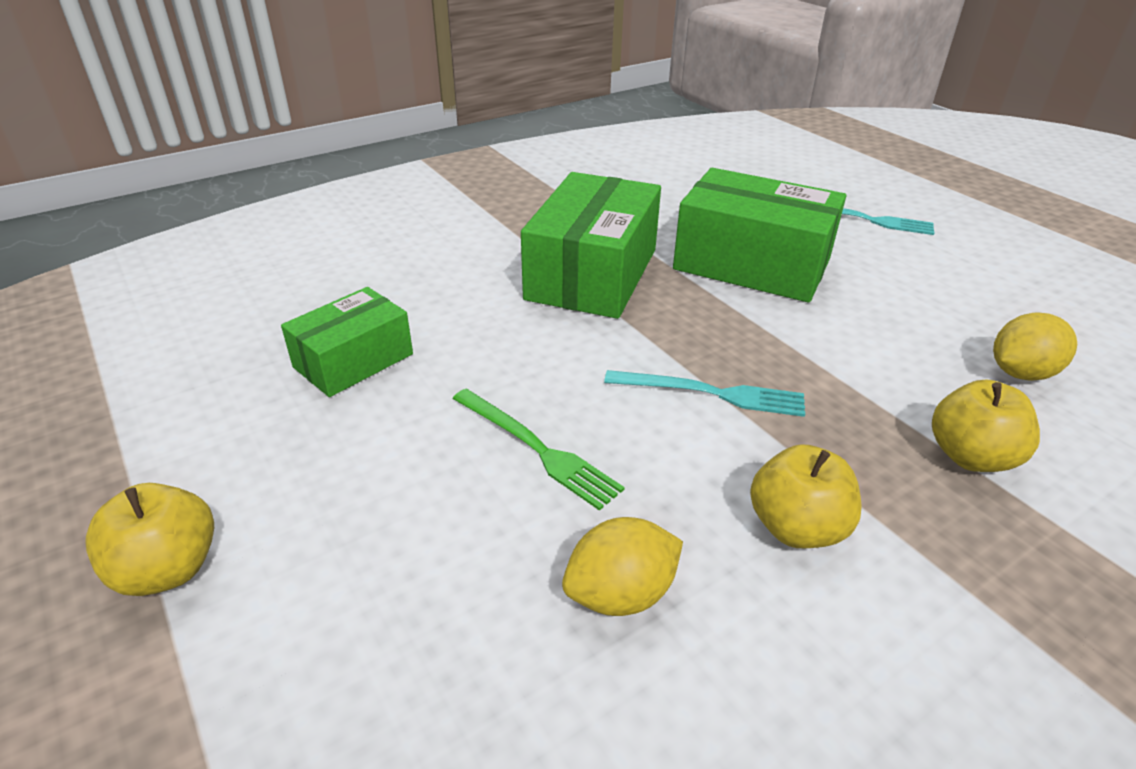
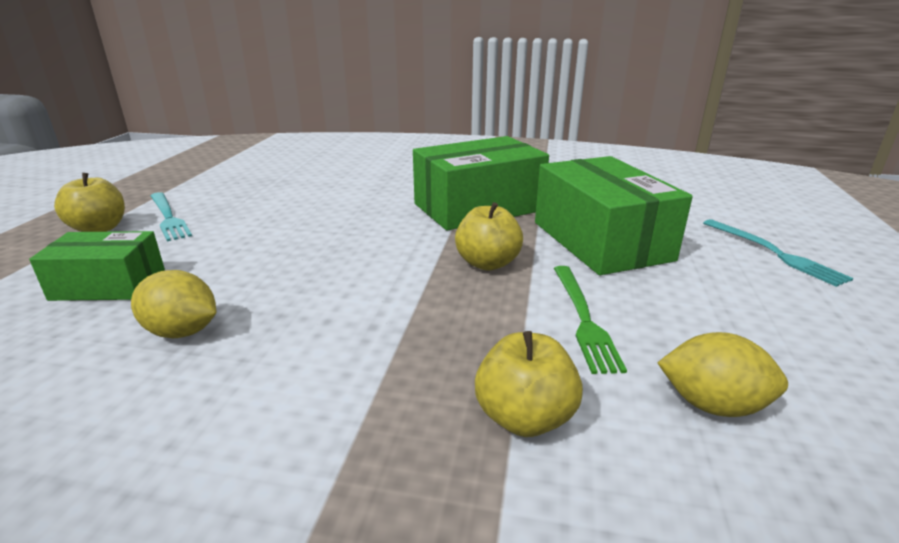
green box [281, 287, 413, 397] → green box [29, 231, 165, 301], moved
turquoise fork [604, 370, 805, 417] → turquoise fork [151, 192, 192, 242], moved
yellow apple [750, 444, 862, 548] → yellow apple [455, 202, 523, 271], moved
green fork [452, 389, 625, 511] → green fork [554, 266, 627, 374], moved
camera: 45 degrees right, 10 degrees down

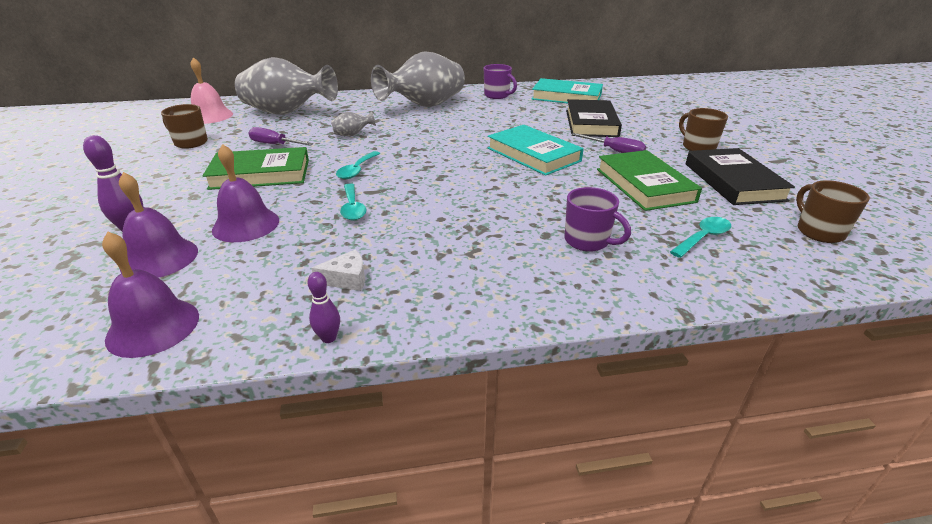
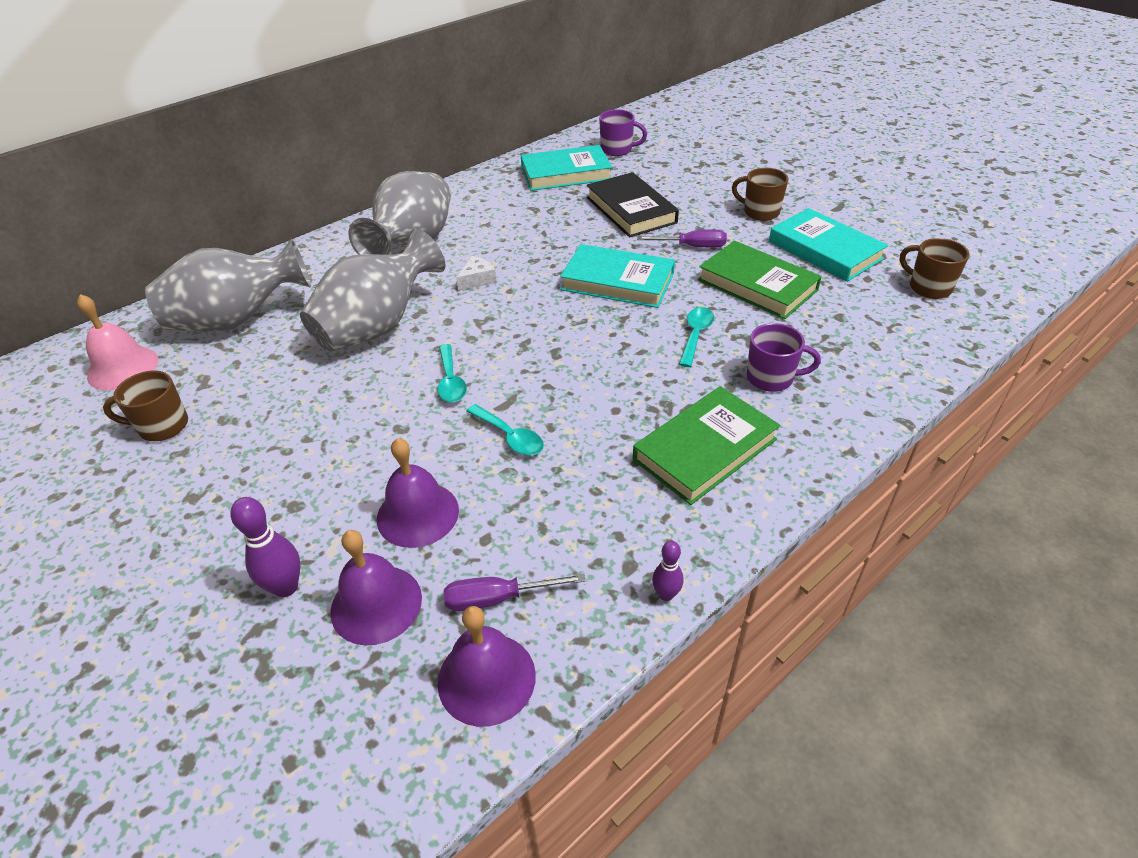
grey vase [331, 111, 376, 136] → grey vase [300, 228, 446, 352], x2.49
purple screwdriver [248, 127, 313, 146] → purple screwdriver [444, 573, 586, 611], moved
white cheese [312, 249, 365, 291] → white cheese [456, 256, 497, 291], moved
purple mug [484, 64, 517, 99] → purple mug [599, 109, 647, 156], moved
green book [203, 147, 309, 190] → green book [633, 386, 780, 505], moved
turquoise spoon [670, 217, 731, 258] → turquoise spoon [679, 307, 714, 367], moved
black book [686, 148, 795, 205] → turquoise book [769, 208, 888, 282]
camera: 30 degrees left, 10 degrees up

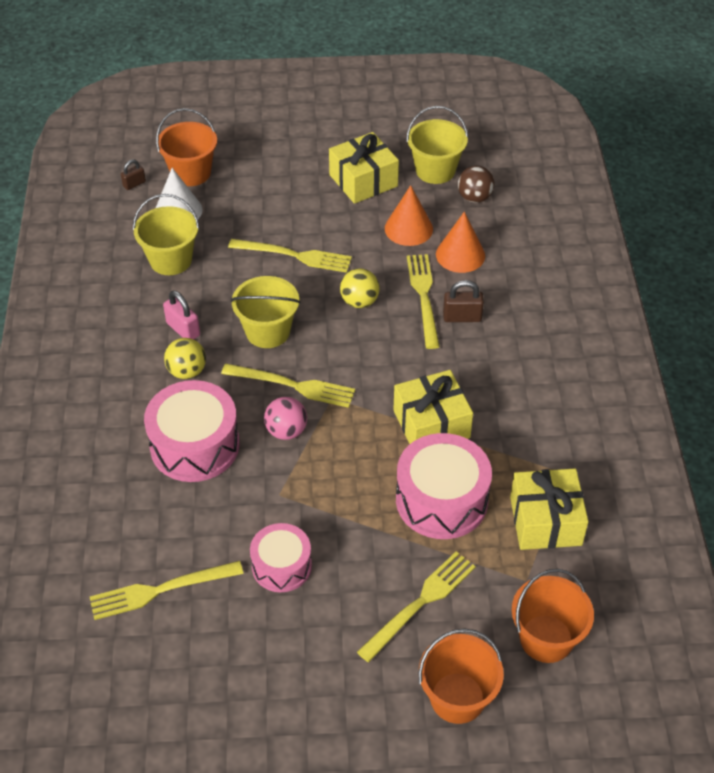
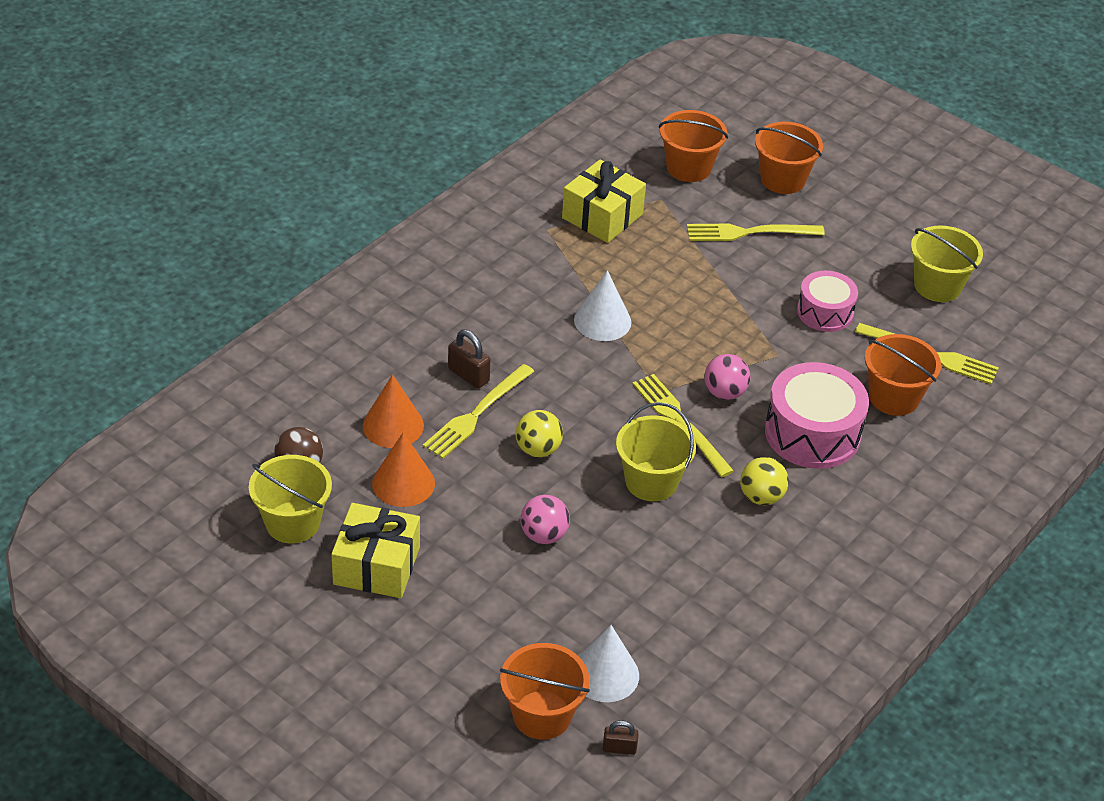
yellow fork [228, 239, 352, 273] → pink ball [520, 495, 570, 544]
yellow gift [393, 370, 473, 444] → white cone [574, 270, 631, 341]
- → orange bucket [865, 334, 941, 416]
yellow bucket [133, 194, 200, 275] → yellow bucket [911, 225, 983, 302], moved
pink padlock [163, 290, 200, 339] → -
pink drum [396, 433, 492, 539] → -
camera: 140 degrees left, 5 degrees down

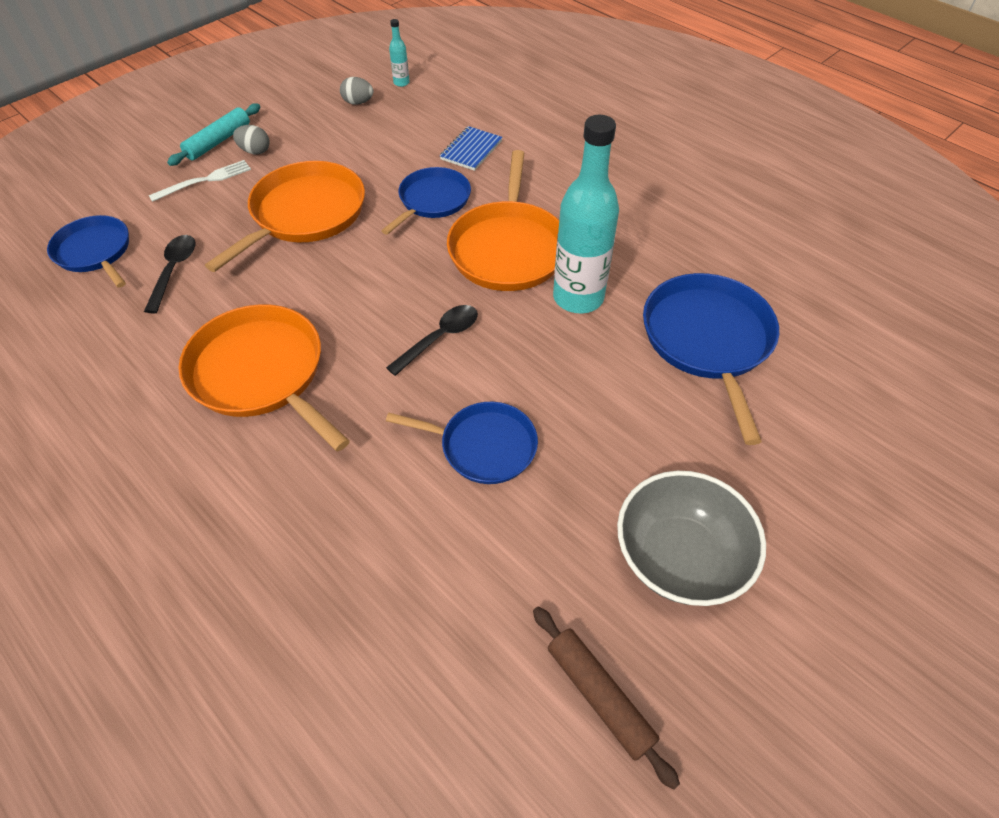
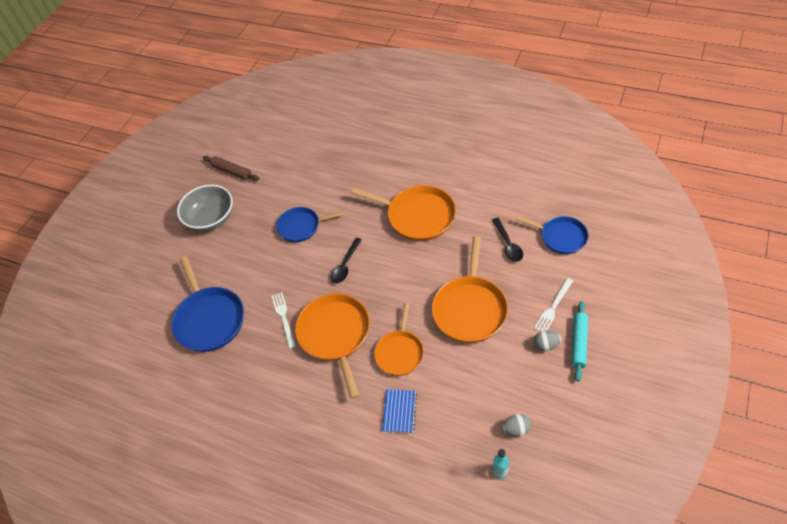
turquoise bottle [553, 115, 619, 313] → white fork [272, 292, 296, 349]
blue pan [381, 167, 471, 235] → orange pan [374, 303, 424, 376]
camera: 165 degrees right, 0 degrees up

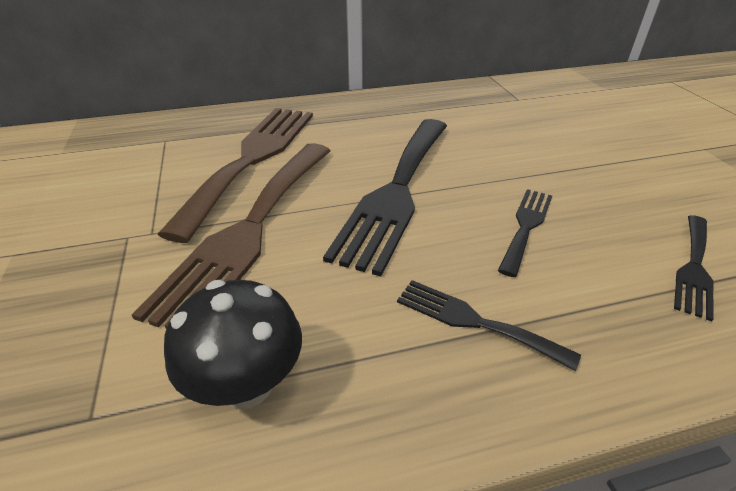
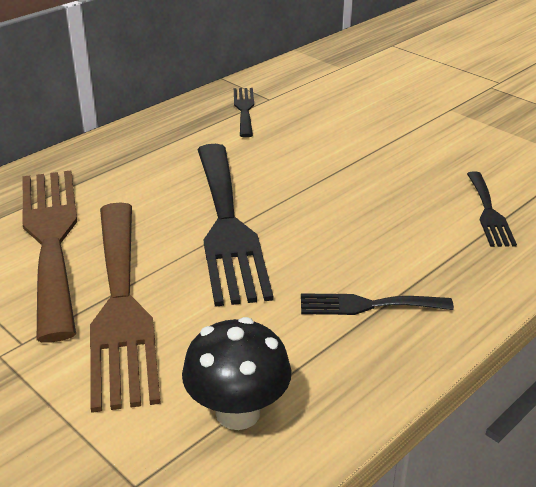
black fork [498, 189, 552, 277] → black fork [234, 88, 254, 138], moved
camera: 30 degrees left, 5 degrees down

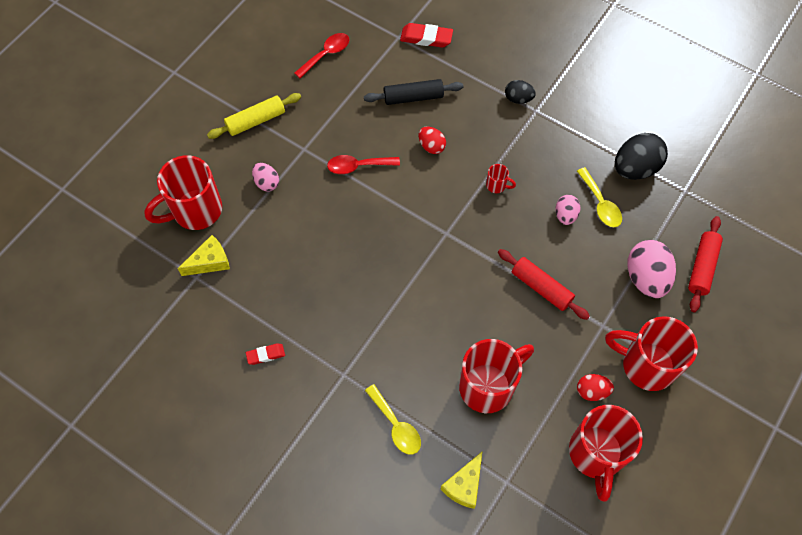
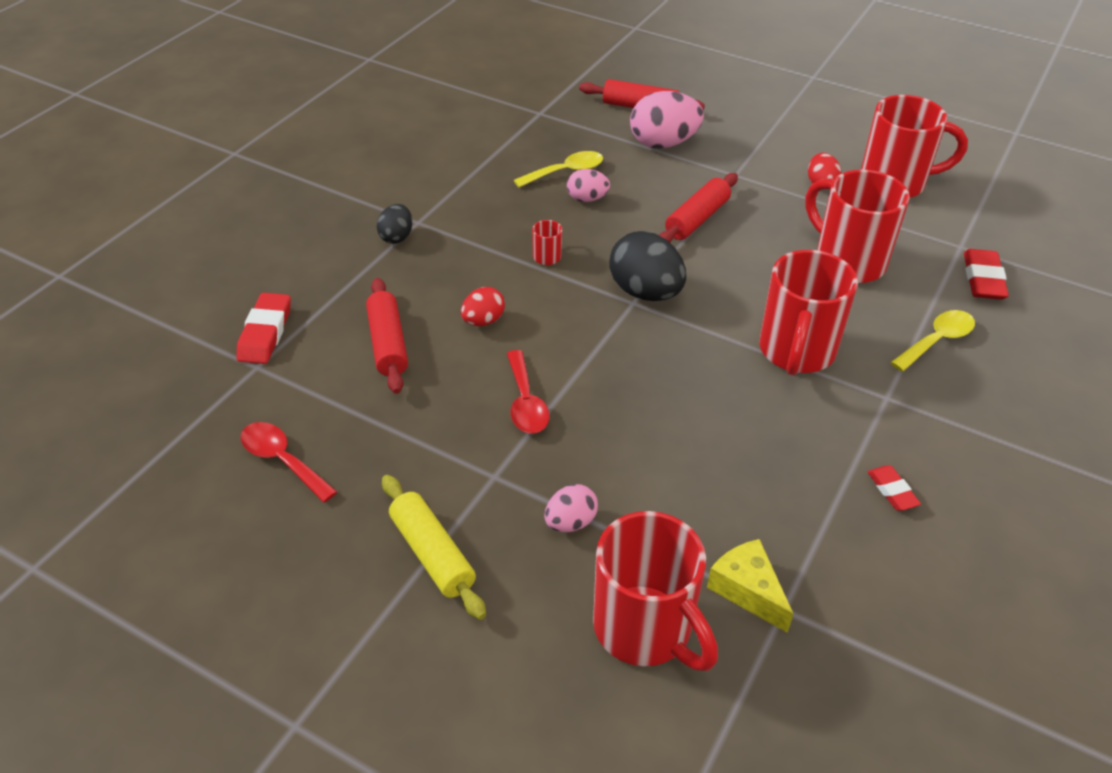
black rolling pin [364, 79, 463, 105] → red rolling pin [366, 278, 408, 394]
black egg [615, 133, 668, 180] → black egg [609, 231, 686, 301], moved
red mug [605, 316, 698, 391] → red mug [759, 250, 858, 376], moved
yellow cheese [441, 452, 482, 509] → red eraser [964, 249, 1009, 300]
camera: 95 degrees left, 20 degrees down

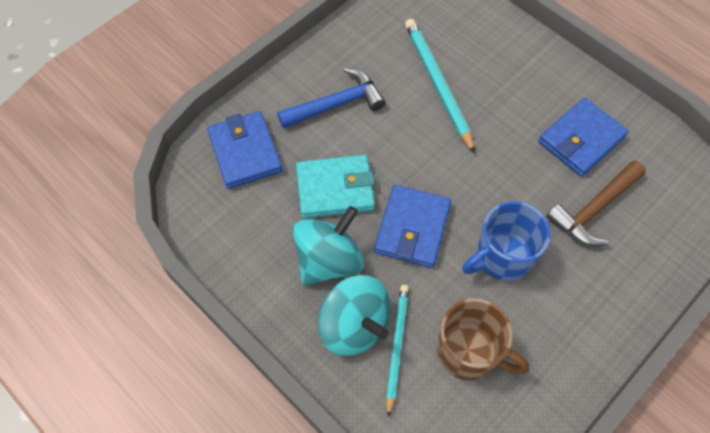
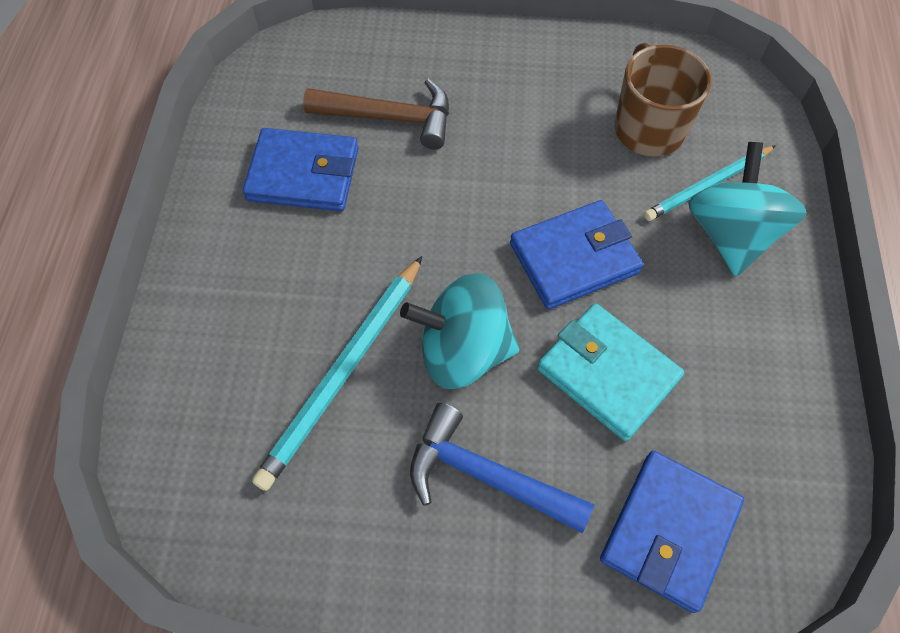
turquoise spinning top [293, 206, 364, 286] → turquoise spinning top [400, 273, 519, 389], moved
blue mug [462, 201, 551, 281] → -
camera: 130 degrees left, 0 degrees up

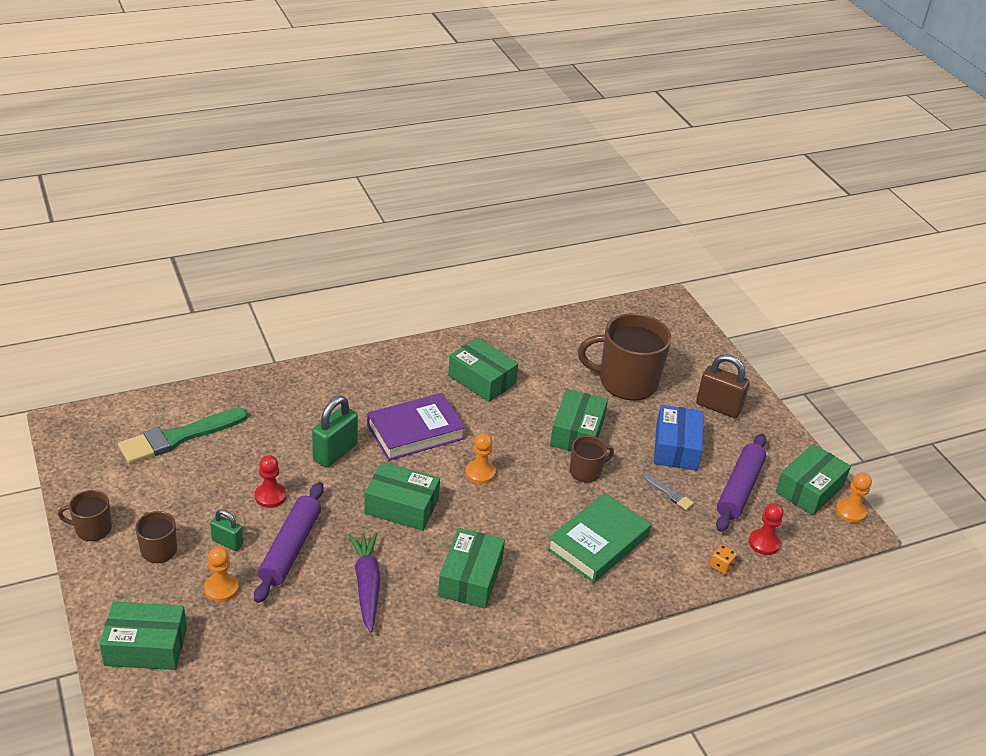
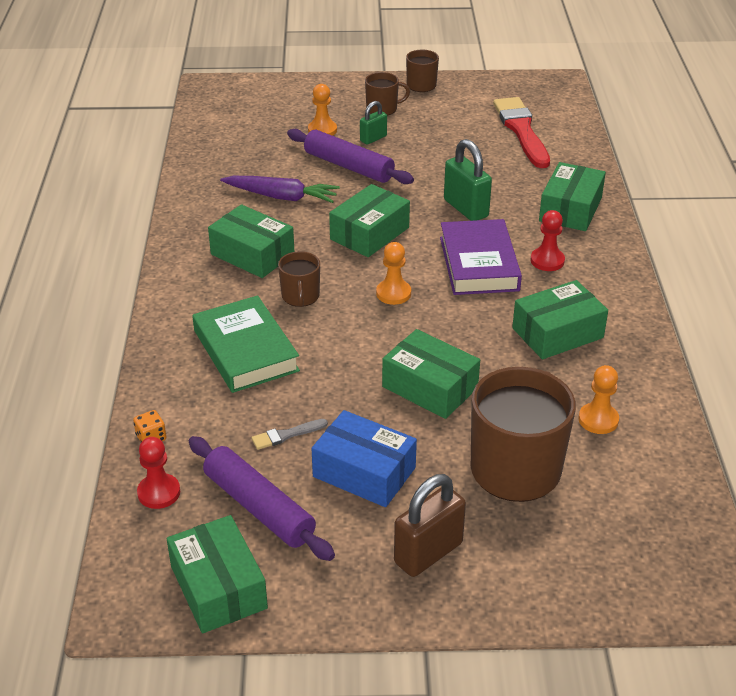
brown mug [570, 436, 614, 483] → brown mug [278, 251, 320, 307], moved
green brush [118, 408, 248, 464] → red brush [493, 97, 550, 168]
red pawn [255, 455, 286, 508] → red pawn [531, 210, 565, 271], moved
green box [100, 602, 187, 670] → green box [539, 162, 606, 231], moved
orange pawn [836, 472, 872, 523] → orange pawn [578, 365, 619, 434], moved
camera: 115 degrees right, 0 degrees up

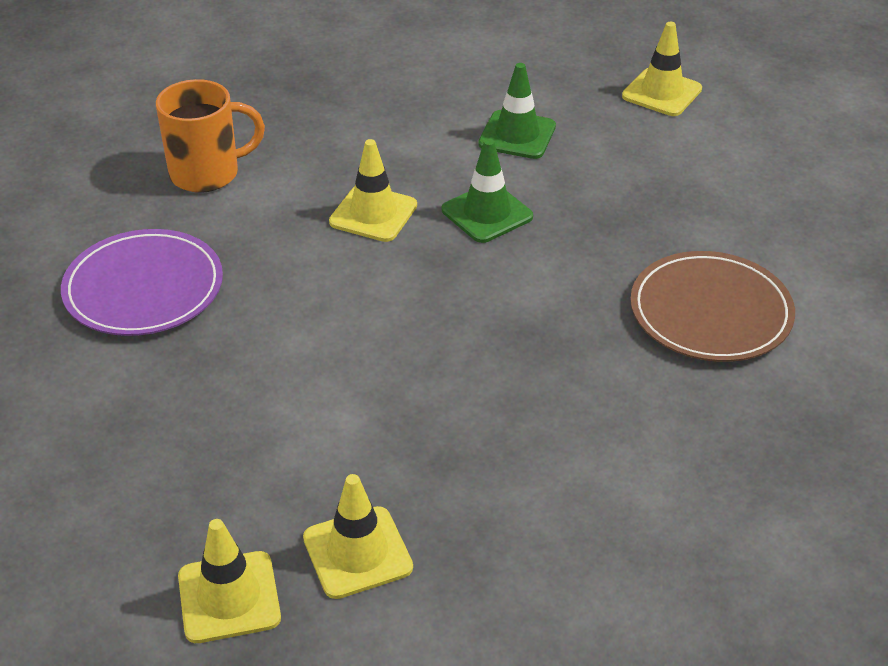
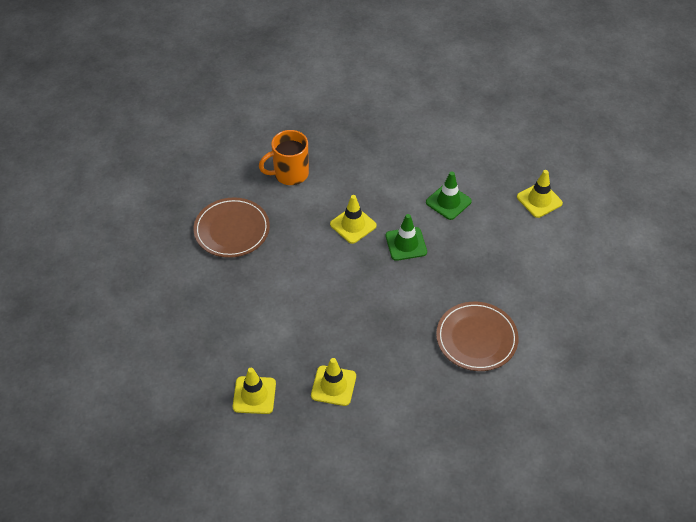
purple plate [61, 229, 223, 336] → brown plate [194, 197, 270, 258]
orange mug [156, 79, 265, 193] → orange mug [259, 130, 309, 185], 150 degrees clockwise
yellow traffic cone [178, 519, 281, 643] → yellow traffic cone [311, 358, 356, 406], moved
camera: 25 degrees right, 10 degrees up

